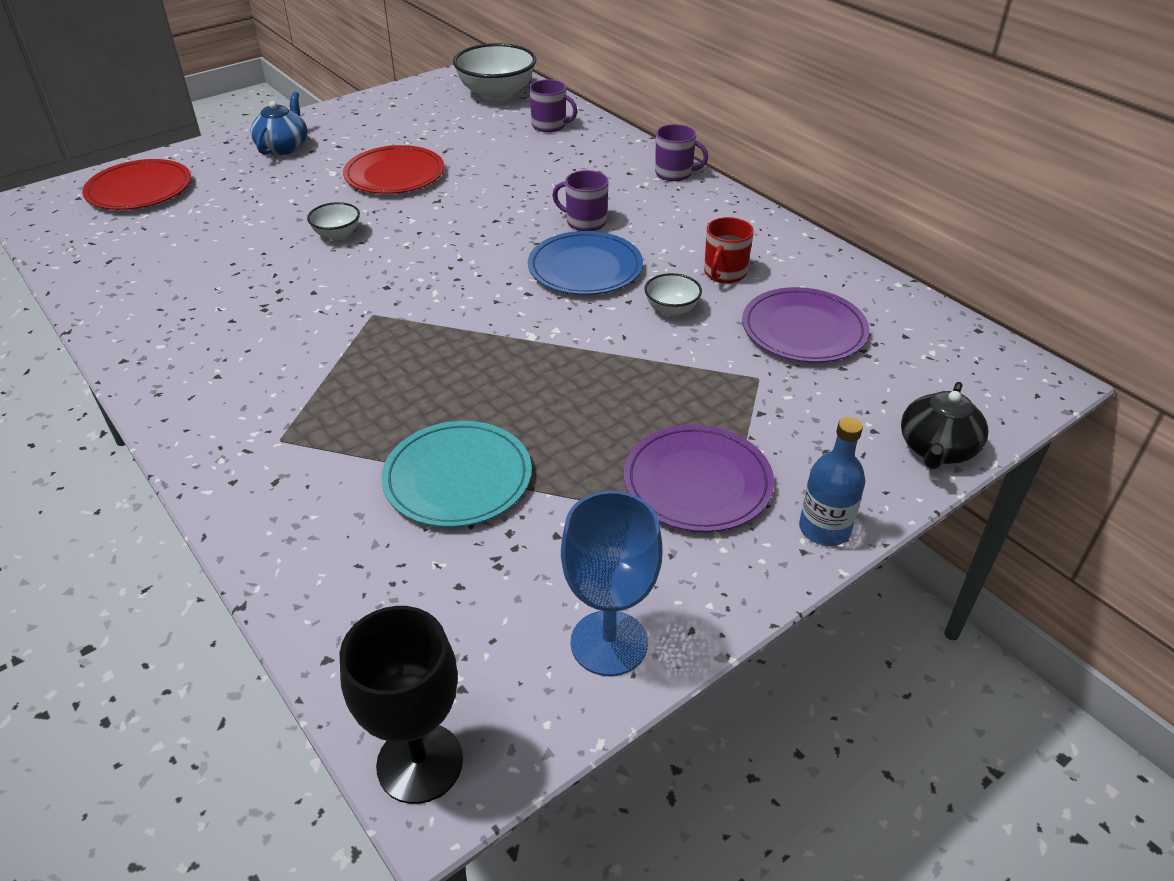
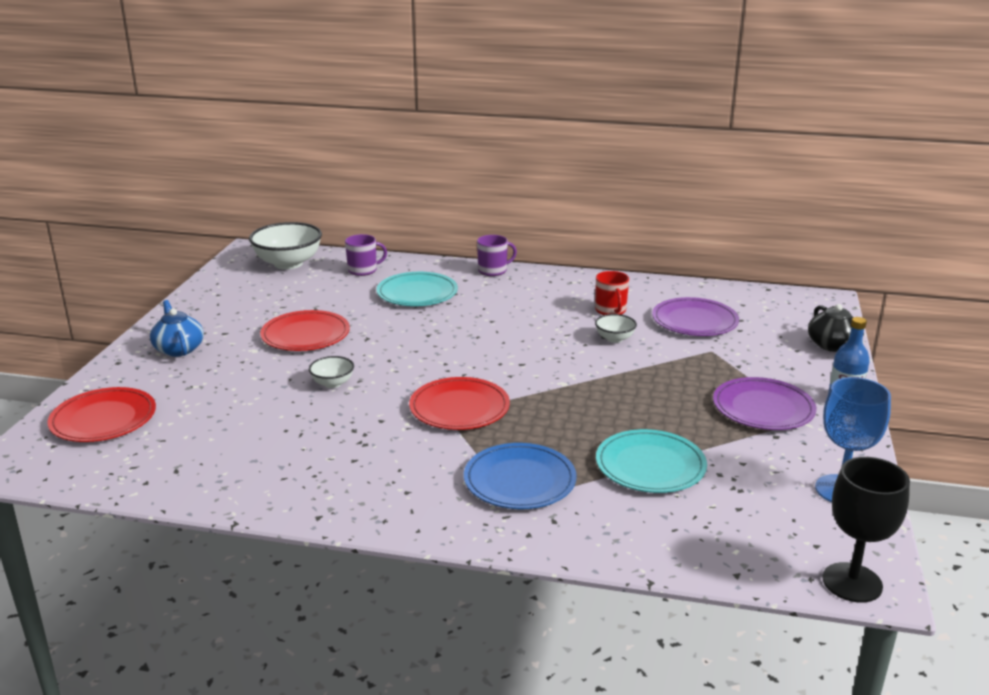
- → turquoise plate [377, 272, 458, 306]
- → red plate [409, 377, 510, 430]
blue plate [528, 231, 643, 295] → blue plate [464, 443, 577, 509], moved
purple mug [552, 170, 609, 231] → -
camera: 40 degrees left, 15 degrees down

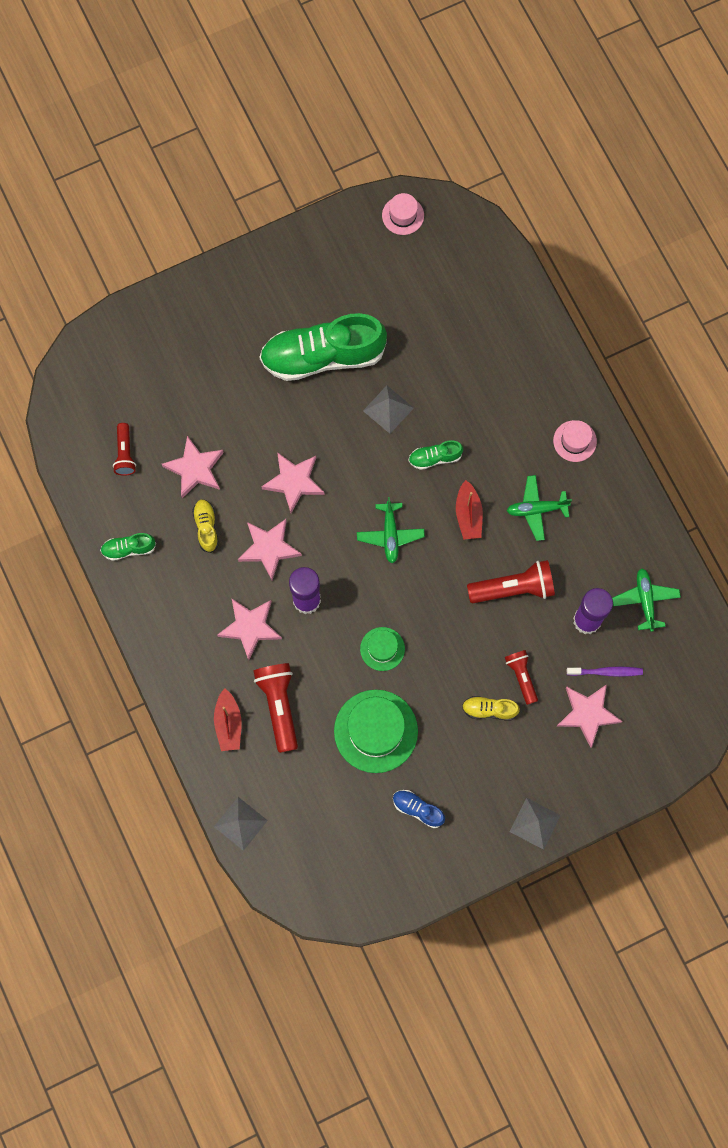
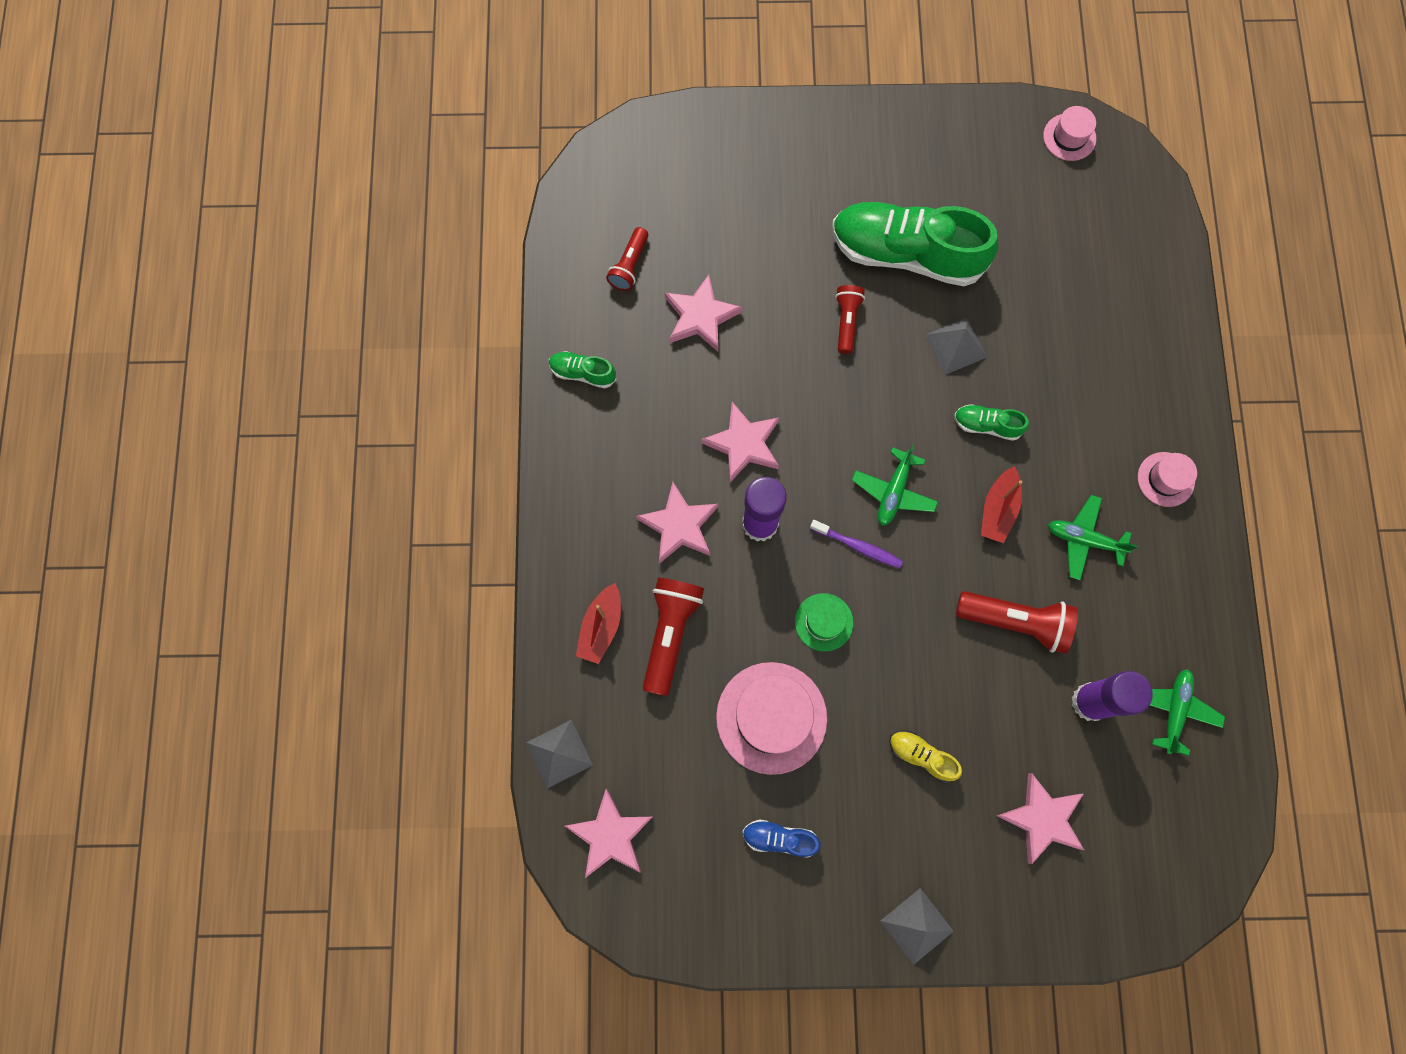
pink star [261, 452, 325, 513] → pink star [565, 789, 652, 878], moved
green hat [334, 690, 418, 773] → pink hat [716, 662, 827, 775]
blue shoe [393, 790, 445, 828] → blue shoe [742, 819, 821, 858], 45 degrees counterclockwise
purple toothbrush [567, 666, 643, 677] → purple toothbrush [810, 520, 903, 569], moved
red flashlight [505, 650, 538, 705] → red flashlight [835, 285, 865, 354], moved
yellow shoe [192, 499, 219, 553] → -
camera: 25 degrees right, 0 degrees up

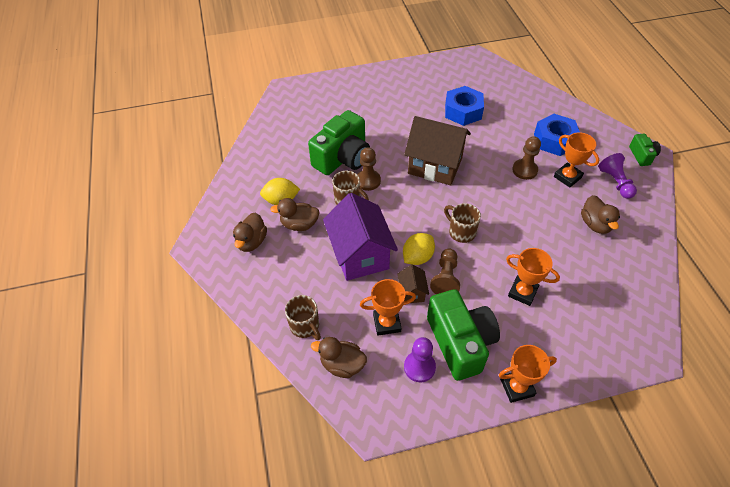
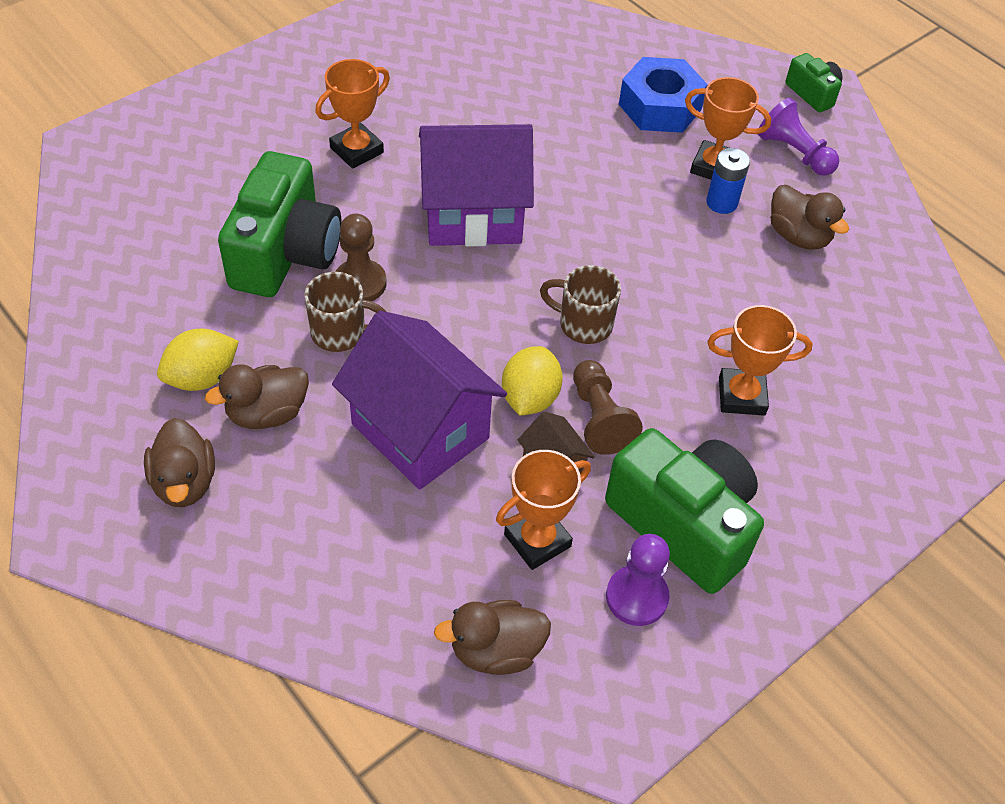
orange trophy [499, 345, 557, 403] → orange trophy [315, 59, 390, 169], moved
brown house [404, 116, 471, 185] → purple house [419, 124, 534, 247]
- → blue battery [706, 148, 750, 214]
brown mug [285, 295, 321, 340] → -
blue nut [445, 86, 484, 126] → -
brown pawn [512, 136, 541, 180] → -
camera: 30 degrees left, 0 degrees up

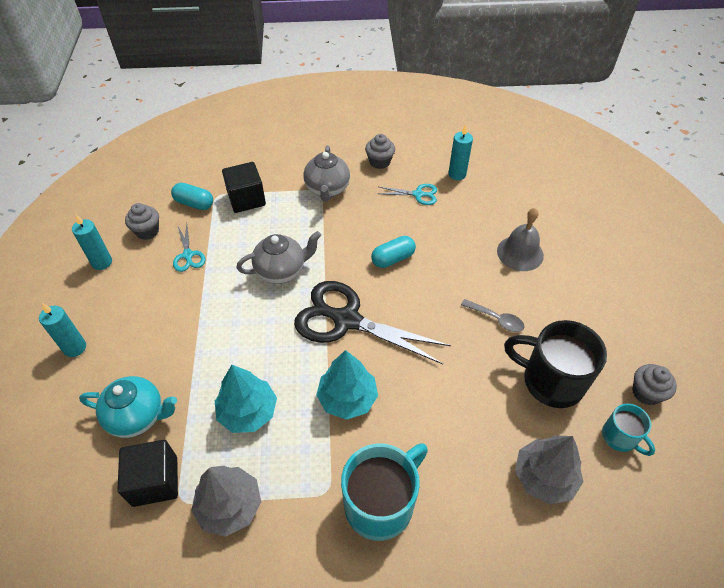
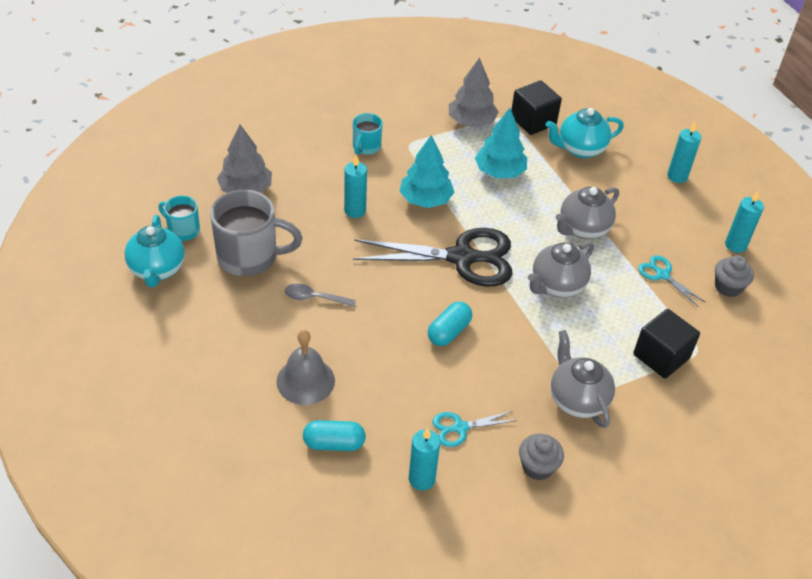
grey cupcake [632, 364, 677, 406] → turquoise teapot [125, 215, 185, 287]
black mug [504, 320, 607, 408] → grey mug [210, 190, 303, 276]
turquoise capsule [171, 183, 213, 210] → turquoise capsule [303, 420, 366, 451], moved
- → turquoise candle [344, 155, 367, 218]
turquoise mug [341, 443, 428, 541] → turquoise mug [353, 113, 383, 155], x0.54
- → grey teapot [556, 187, 619, 239]
camera: 155 degrees right, 5 degrees down

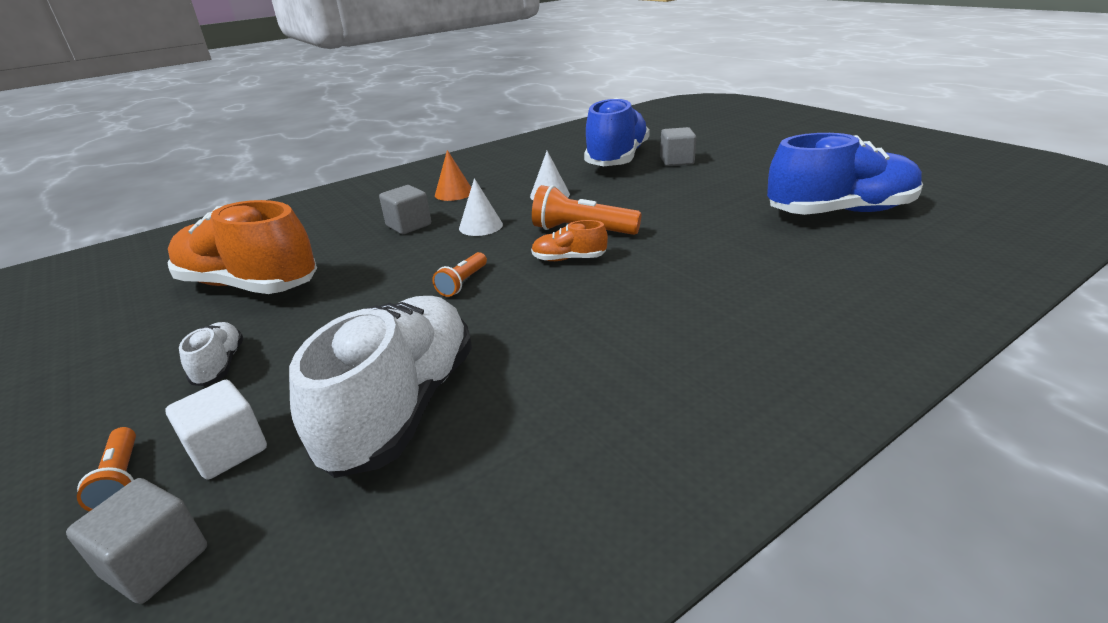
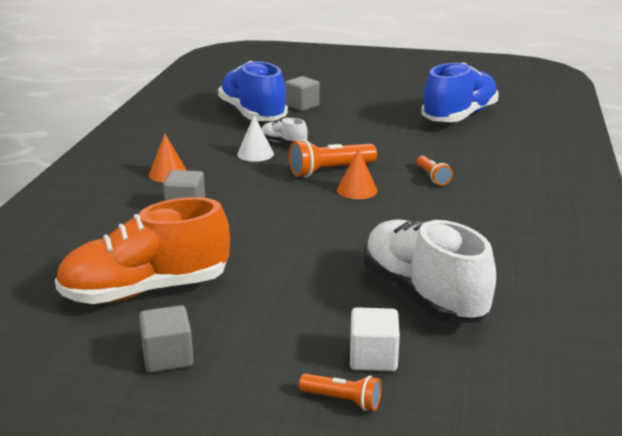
grey cube [66, 478, 207, 604] → grey cube [139, 305, 194, 373], moved
white shoe [179, 322, 244, 386] → white shoe [262, 118, 308, 144], moved
orange shoe [531, 220, 608, 261] → orange cone [337, 148, 377, 199]
orange flashlight [432, 252, 487, 297] → orange flashlight [417, 156, 453, 185], moved
white cone [459, 178, 503, 236] → -
camera: 45 degrees left, 5 degrees down

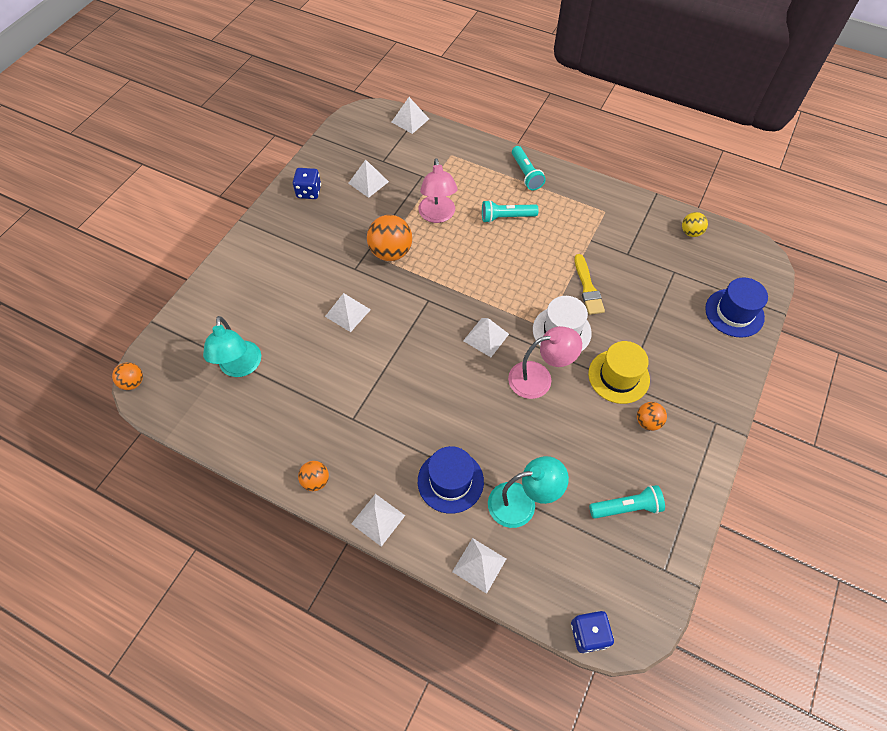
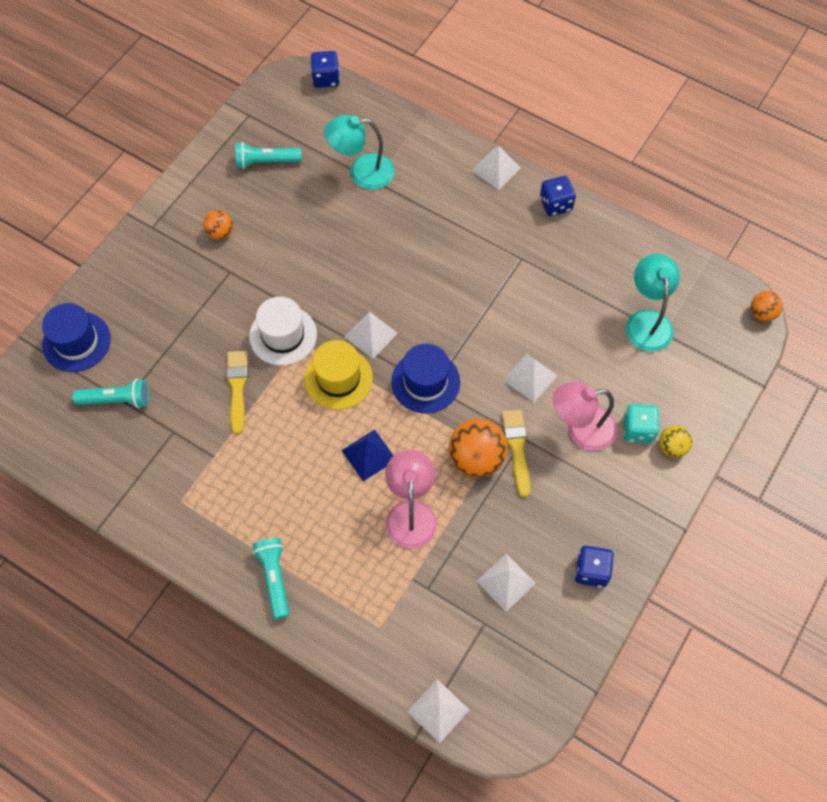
turquoise flashlight [482, 200, 539, 223] → turquoise flashlight [73, 379, 149, 408], moved
yellow hat [588, 341, 650, 404] → yellow hat [304, 340, 373, 410], moved
- → blue pyramid [341, 429, 394, 481]
blue hat [418, 446, 484, 514] → blue hat [391, 344, 460, 413], moved
- → yellow brush [502, 410, 530, 497]
orange ball [298, 461, 329, 491] → blue dice [540, 176, 576, 216]
pink lamp [508, 326, 582, 399] → pink lamp [553, 382, 617, 451], moved
- → turquoise dice [623, 404, 660, 443]
yellow ball [682, 212, 708, 237] → yellow ball [659, 425, 692, 458], moved
white pyramid [452, 538, 506, 594] → -
camera: 175 degrees left, 5 degrees up

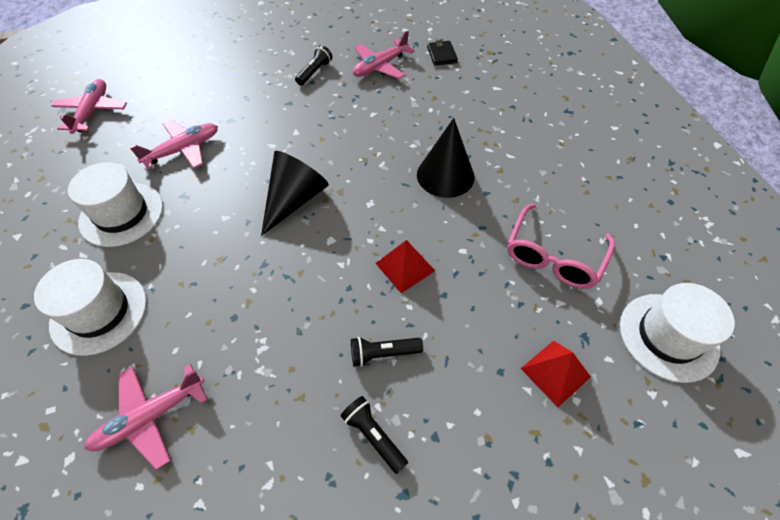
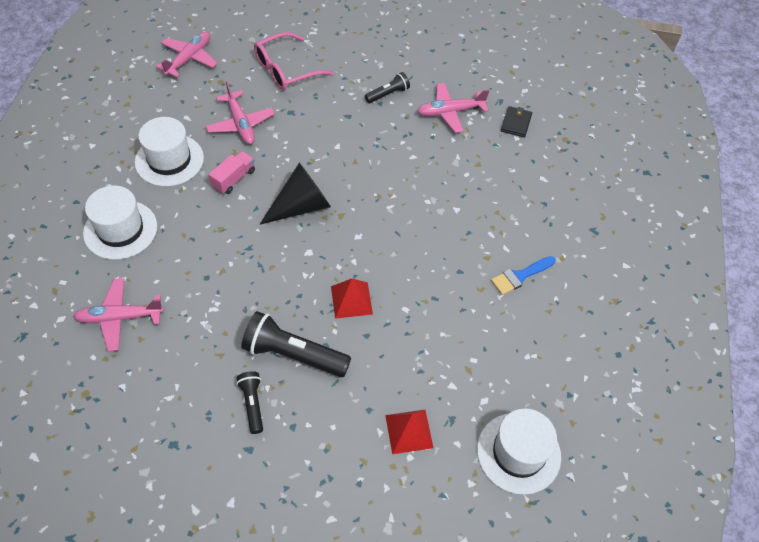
pink plane [129, 120, 218, 169] → pink plane [206, 81, 275, 144], 75 degrees clockwise
- → pink truck [208, 151, 255, 194]
black flashlight [351, 337, 423, 367] → black flashlight [241, 311, 351, 377], x1.83
pink glasses [507, 204, 615, 289] → pink glasses [254, 32, 334, 90], moved
- → blue brush [491, 256, 556, 295]
black cone [417, 118, 475, 198] → -
camera: 25 degrees right, 0 degrees up

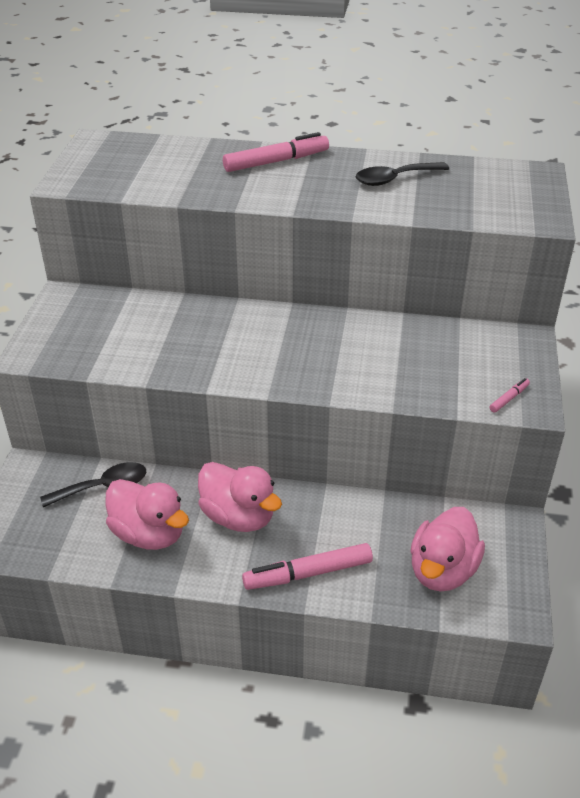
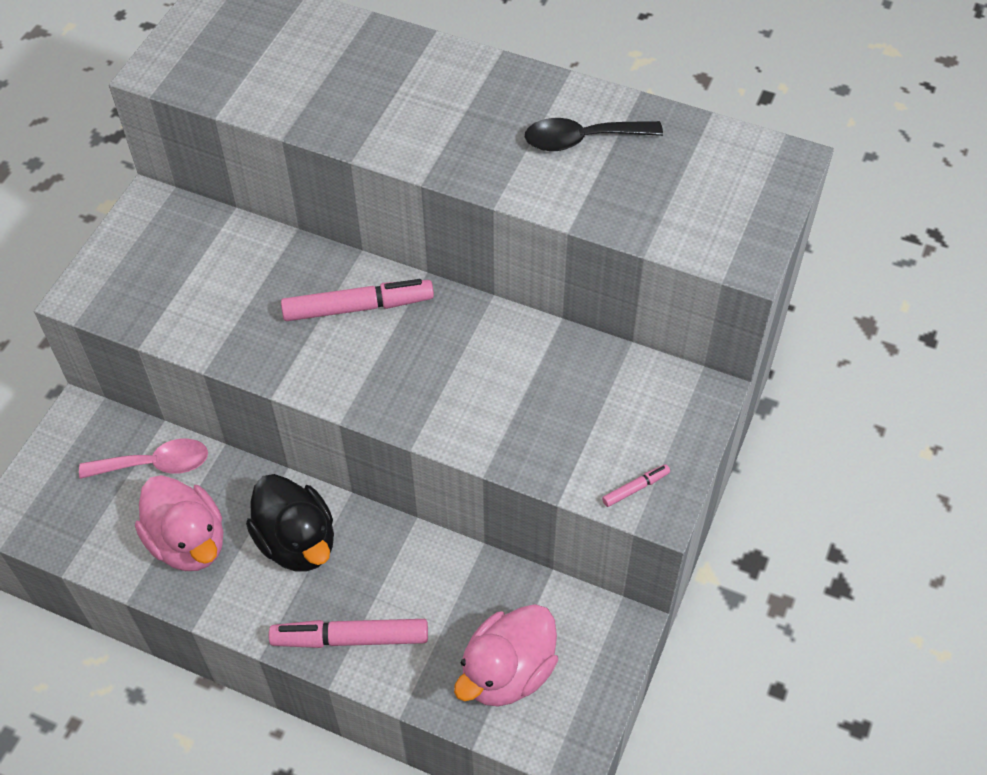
black spoon [40, 462, 146, 507] → pink spoon [79, 439, 208, 479]
pink duck [198, 462, 282, 532] → black duck [246, 474, 334, 571]
pink marker [223, 132, 329, 172] → pink marker [281, 279, 434, 321], moved
camera: 15 degrees right, 15 degrees up

